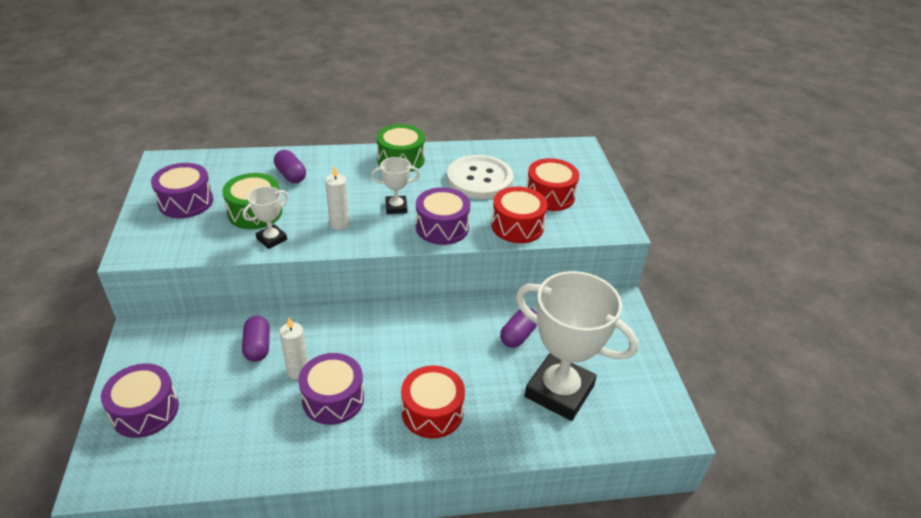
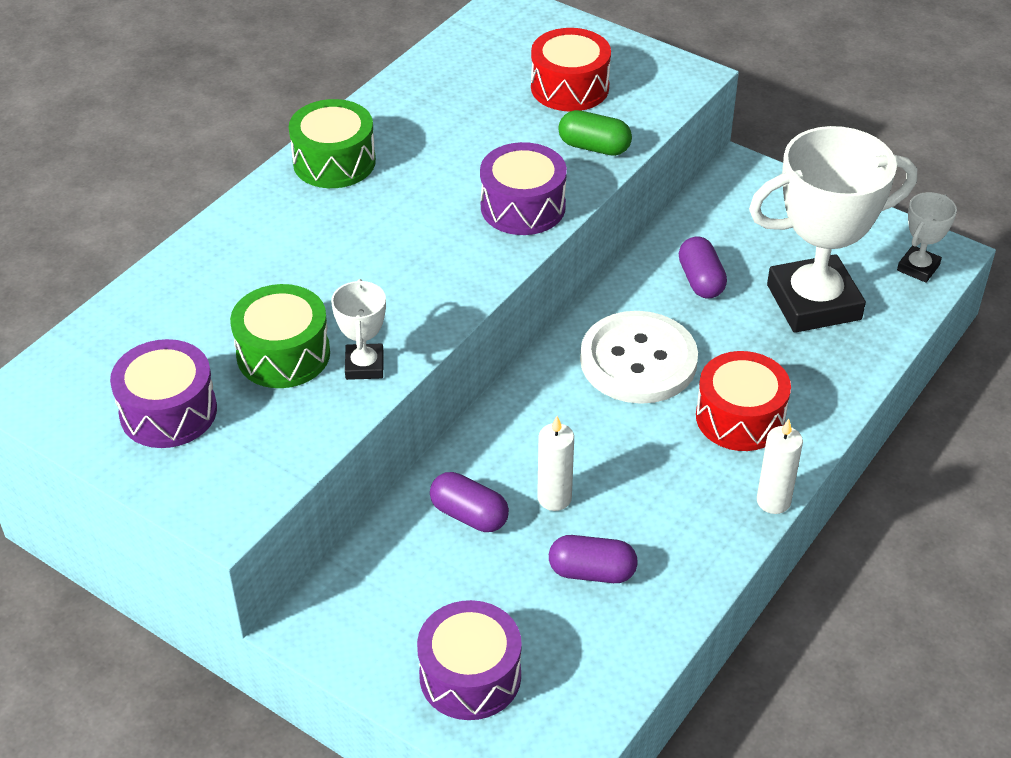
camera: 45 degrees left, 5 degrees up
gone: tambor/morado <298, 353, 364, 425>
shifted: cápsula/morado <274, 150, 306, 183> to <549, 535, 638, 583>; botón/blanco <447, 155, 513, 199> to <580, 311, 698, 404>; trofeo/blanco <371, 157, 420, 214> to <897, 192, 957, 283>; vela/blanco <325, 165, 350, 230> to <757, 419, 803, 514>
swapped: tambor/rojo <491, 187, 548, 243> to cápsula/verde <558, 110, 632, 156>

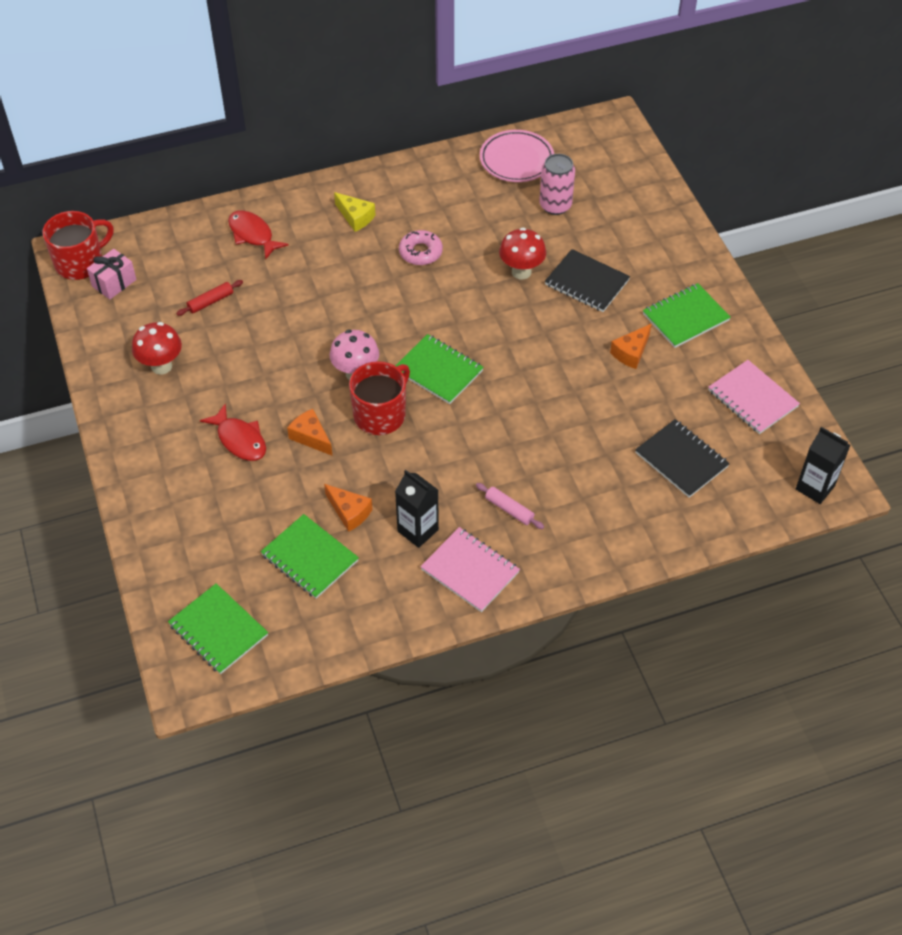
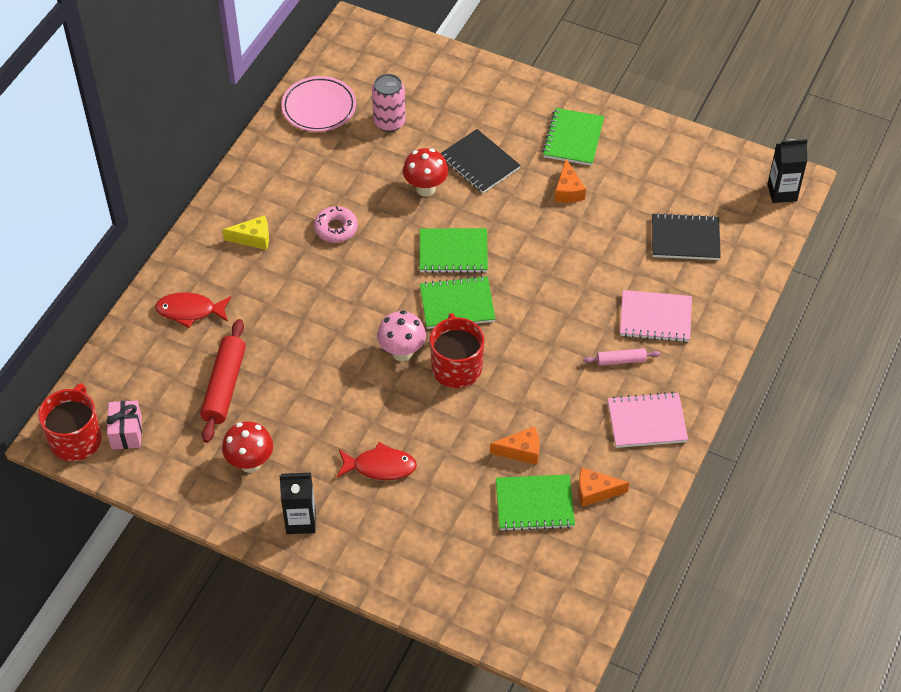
camera: 45 degrees left, 0 degrees up
shifted: cuaderno/rosa <708, 360, 800, 434> to <620, 290, 692, 343>; queso/naranja <287, 409, 333, 456> to <578, 468, 629, 507>; cartón de leche/negro <395, 470, 439, 548> to <279, 473, 315, 534>; cuaderno/verde <168, 583, 268, 674> to <419, 228, 488, 273>
rotated: cuaderno/negro <545, 249, 630, 312> = <440, 129, 521, 193> 60 degrees clockwise
scaled: rodillo/rojo <176, 280, 243, 316> = <200, 319, 246, 443> x1.88

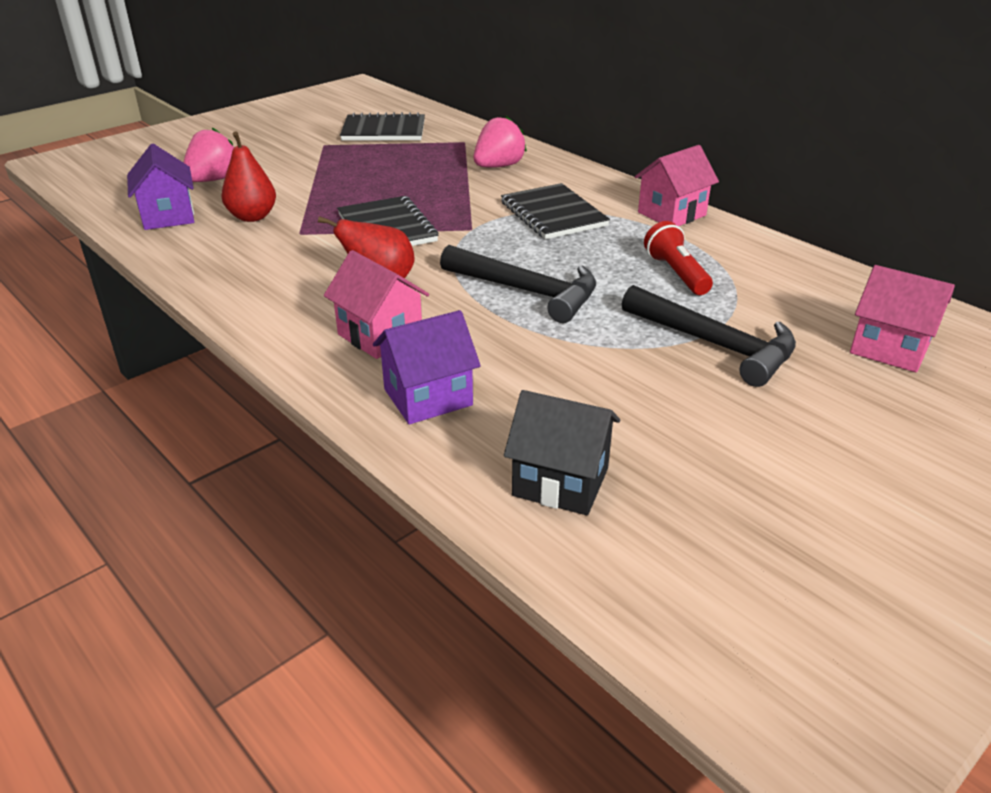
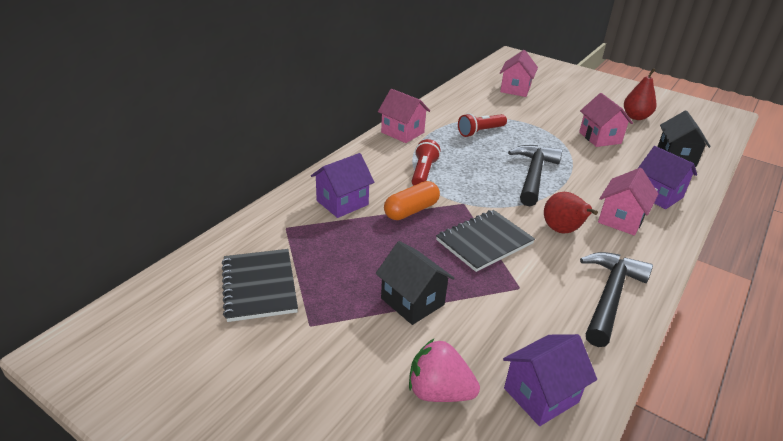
camera: 105 degrees left, 0 degrees up
new: casa/rosa <579, 93, 633, 147>; cápsula/naranja <384, 181, 440, 220>; casa/negro <376, 241, 455, 325>
shifted: pera/rojo <222, 131, 276, 222> to <624, 68, 656, 120>; martillo/negro <622, 285, 796, 387> to <580, 252, 653, 347>
swapped: fresa/rosa <474, 116, 527, 168> to casa/morado <311, 153, 374, 218>; cuaderno/negro <501, 183, 610, 239> to lámpara de mano/rojo <412, 139, 440, 186>

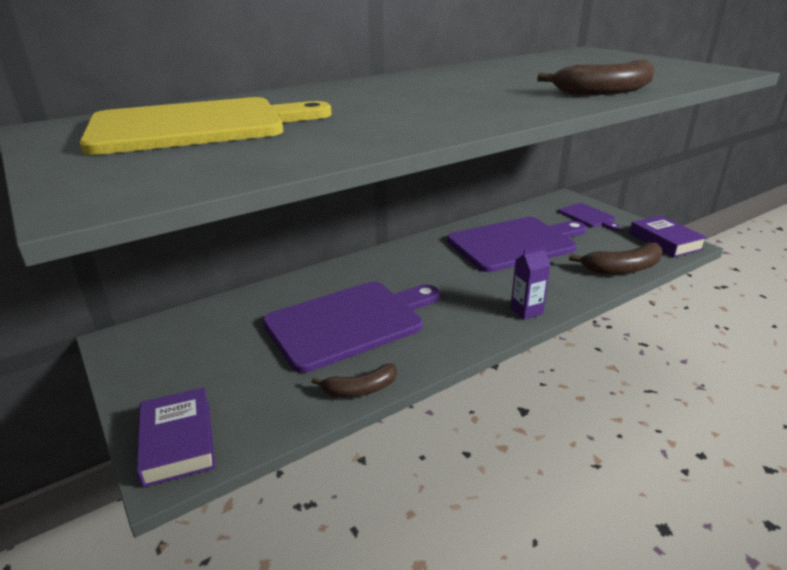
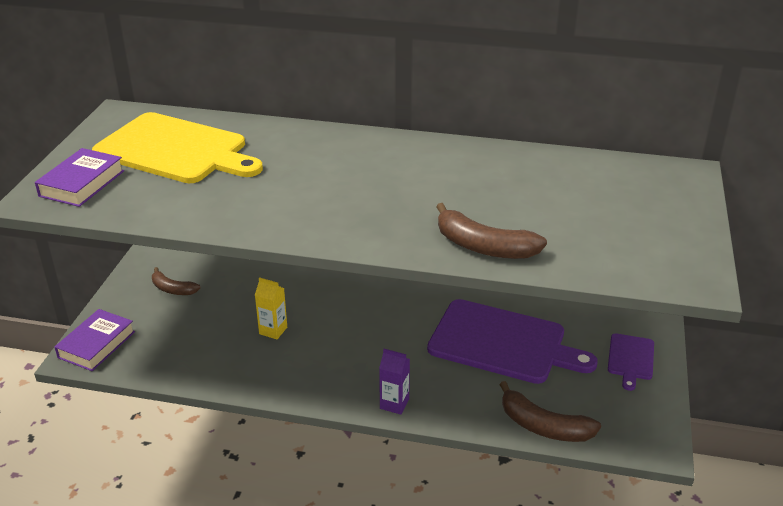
camera: 45 degrees right, 5 degrees up
shifted: libro/morado <629, 215, 707, 257> to <35, 148, 124, 207>; plátano/marrón <312, 364, 397, 397> to <152, 267, 200, 295>
swapped: tabla de cortar/morado <263, 282, 440, 373> to cartón de leche/amarillo <255, 277, 287, 339>

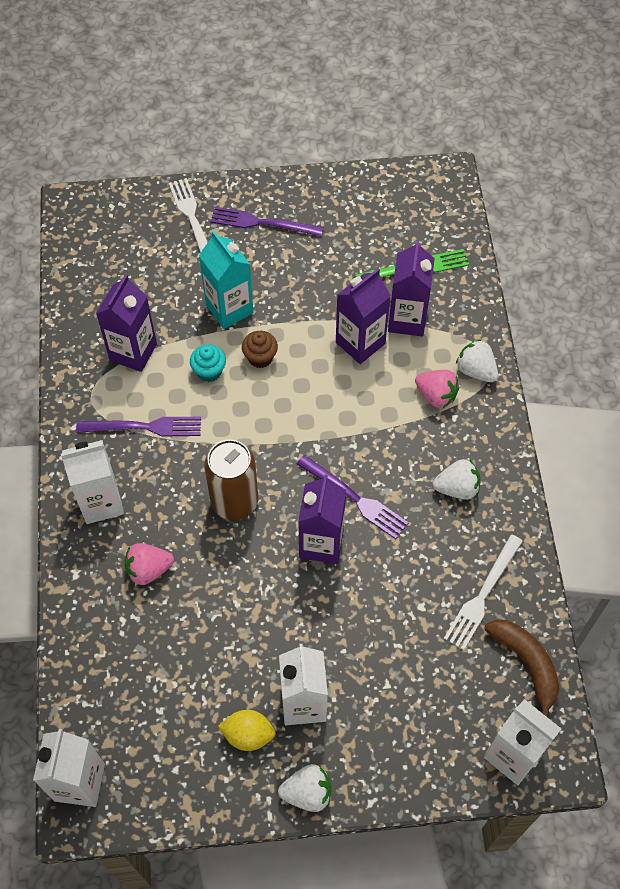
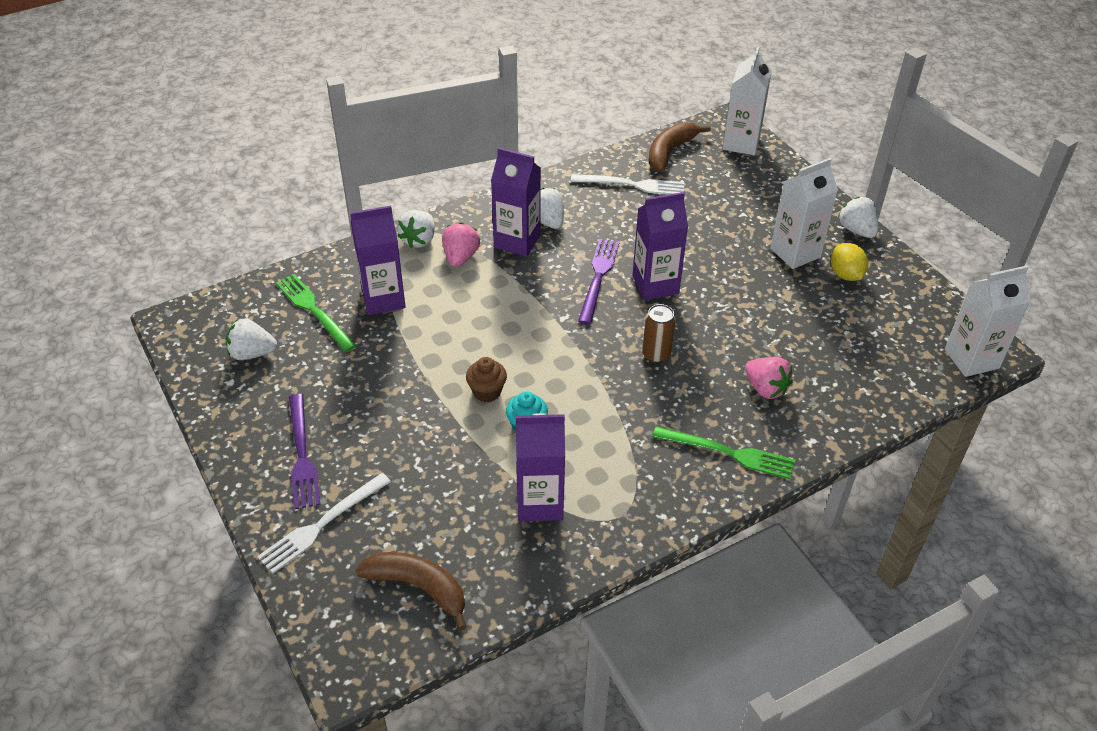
camera: 115 degrees left, 15 degrees down
gone: cartón de leche/turquesa <199, 231, 253, 329>; tenedor/morado <76, 417, 201, 437>
new: fresa/blanco <226, 318, 277, 360>; plátano/marrón <356, 552, 467, 631>
shifted: cartón de leche/morado <336, 268, 391, 364> to <491, 147, 541, 257>
swapped: cartón de leche/blanco <61, 440, 124, 524> to tenedor/verde <652, 426, 795, 479>
scaled: lata/marrón <204, 440, 258, 520> = <642, 304, 676, 363> x0.60

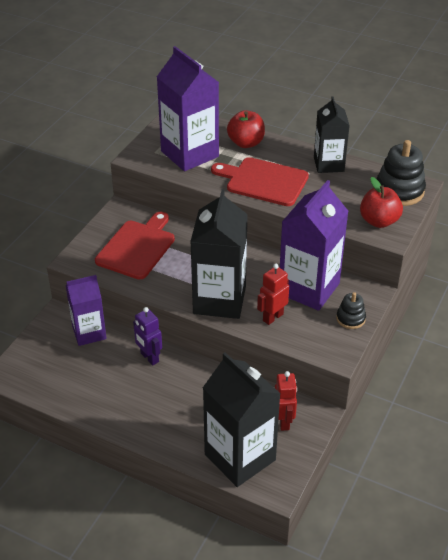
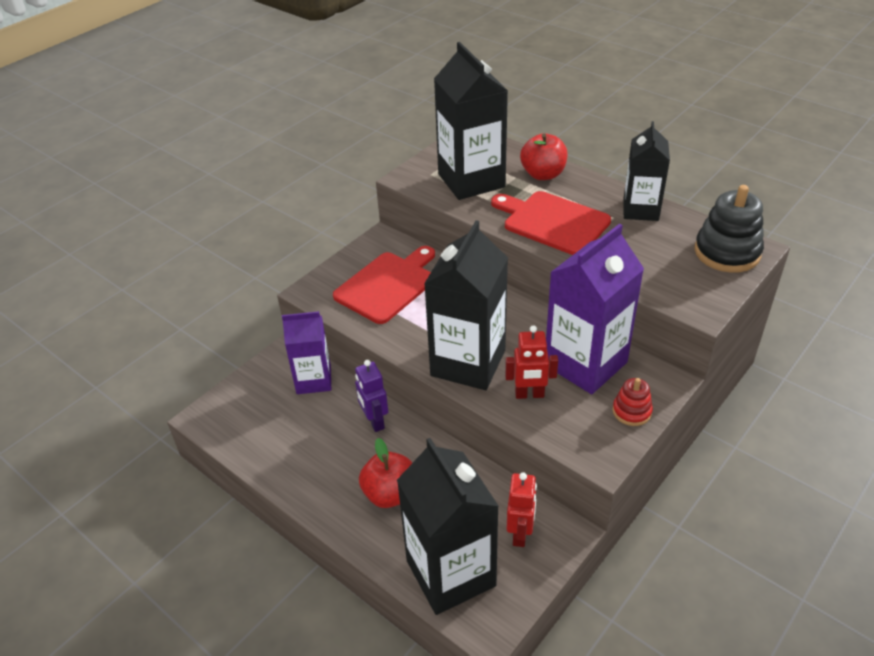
camera: 15 degrees right, 0 degrees up
shifted: manzana/rojo <360, 177, 403, 228> to <359, 438, 412, 508>
repainted: cartón de leche/morado <157, 46, 219, 171> to cartón de leche/negro <434, 42, 508, 200>; juguete apilable/negro <336, 292, 366, 329> to juguete apilable/rojo <613, 378, 653, 426>
rotated: robot/rojo <257, 264, 289, 325> = <505, 325, 558, 399> 150 degrees counterclockwise

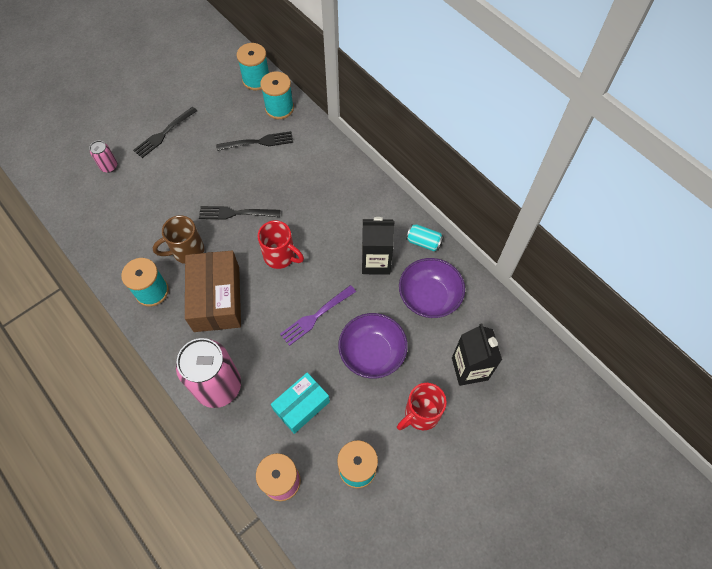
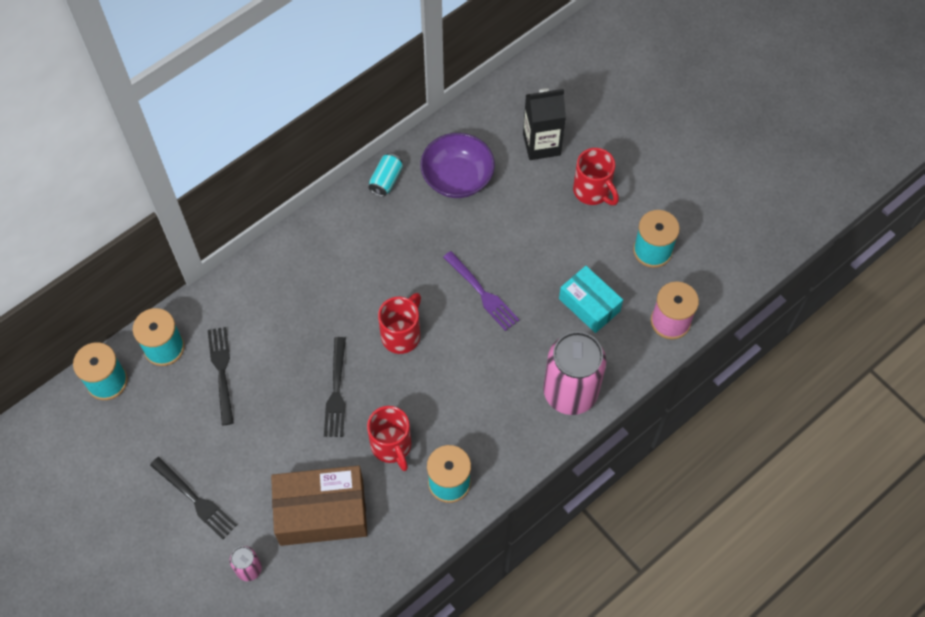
camera: 90 degrees left, 0 degrees up
gone: cartón de leche/negro <362, 217, 394, 275>; cuenco/morado <338, 313, 408, 379>
shifted: caja/marrón <185, 251, 241, 332> to <271, 465, 367, 546>
repainted: taza/marrón <152, 215, 204, 264> to taza/rojo <367, 406, 411, 471>

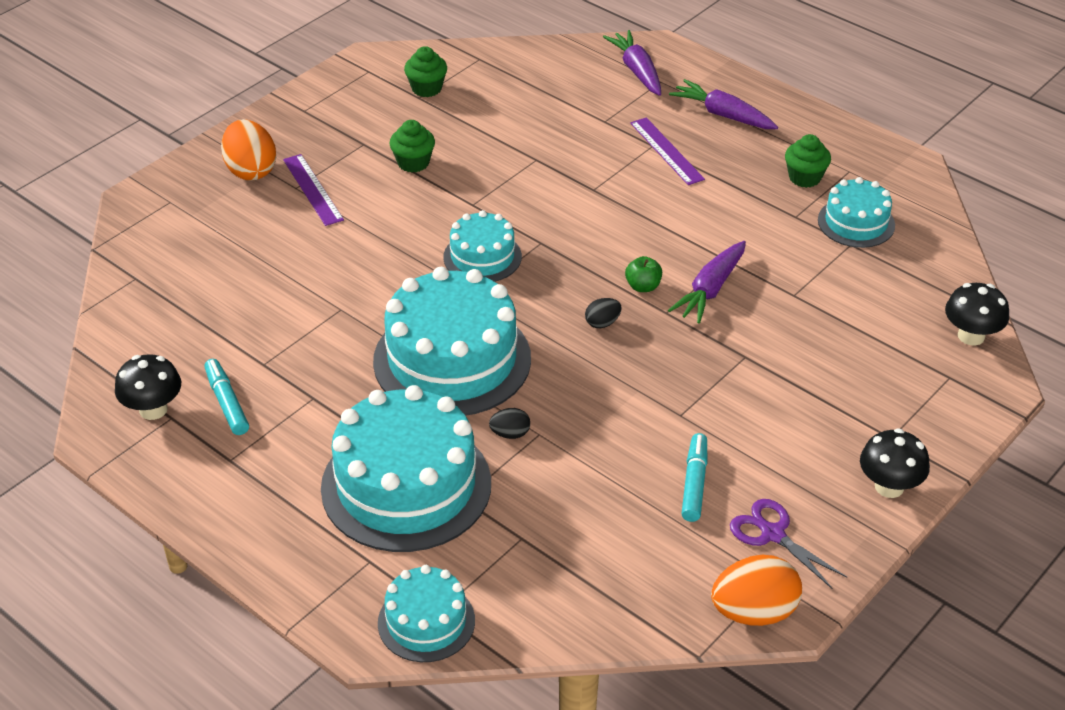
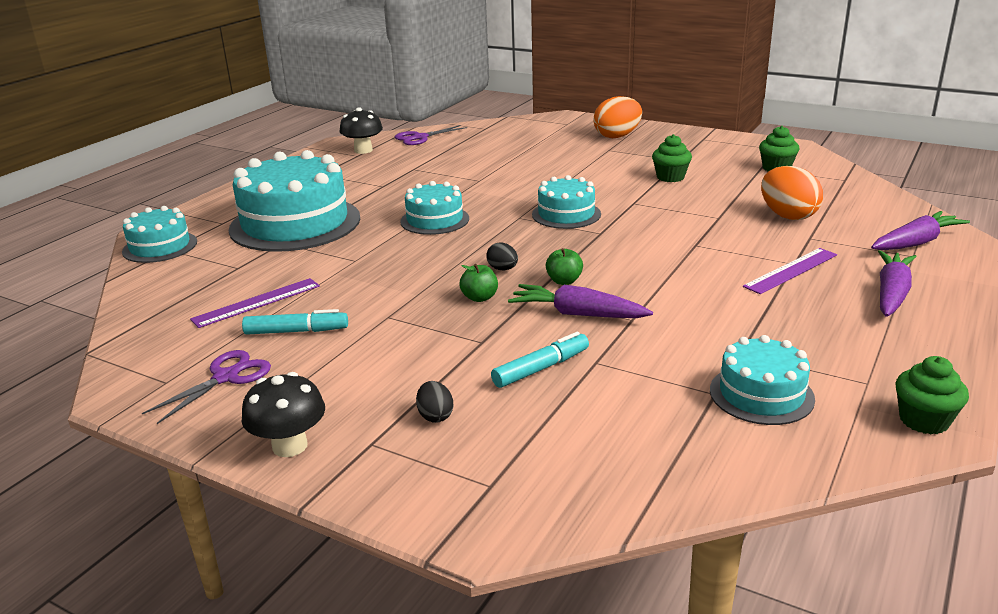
camera: 80 degrees right, 15 degrees down
gone: seta/negro <945, 283, 1009, 346>
new: tijeras/morado <395, 125, 467, 145>; manzana/verde <459, 264, 498, 302>
shifted: magdalena/verde <785, 134, 831, 188> to <895, 356, 969, 434>; regla/morado <283, 154, 344, 226> to <190, 278, 320, 328>; rotulador/turquesa <204, 359, 249, 435> to <491, 332, 589, 388>; huevo/negro <489, 408, 530, 439> to <416, 381, 453, 423>; huevo/naranja <711, 555, 802, 626> to <761, 166, 823, 220>
scaled: tarta/turquesa <373, 267, 531, 416> = <400, 181, 469, 235> x0.53

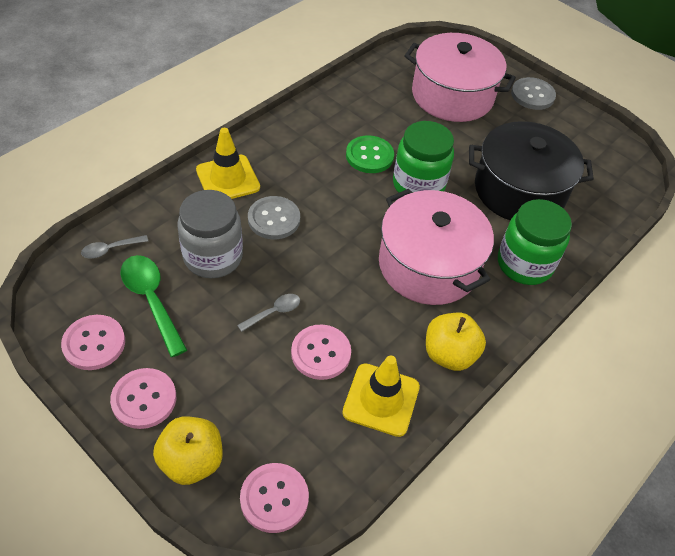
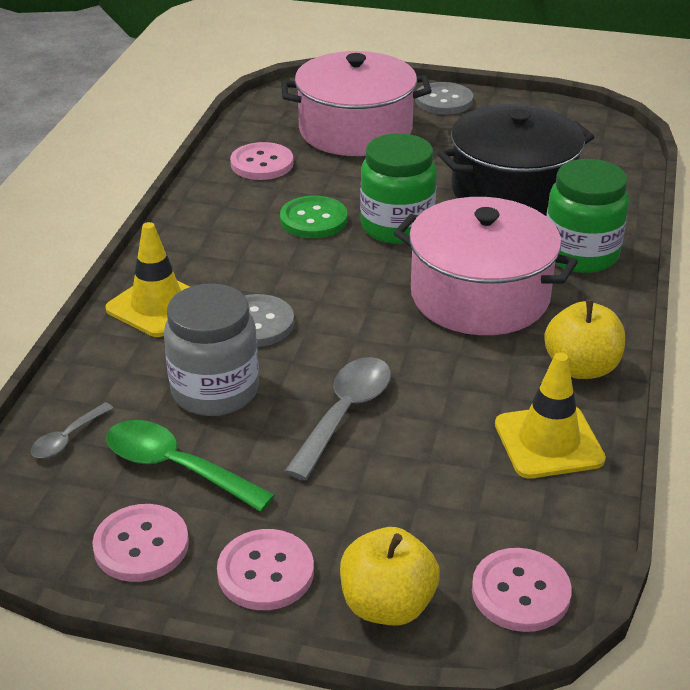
camera: 25 degrees left, 15 degrees down
shifted: botón/rosa <291, 325, 351, 380> to <230, 142, 293, 180>
scaled: cuchara/gris <237, 294, 300, 332> = <284, 357, 391, 480> x1.83

